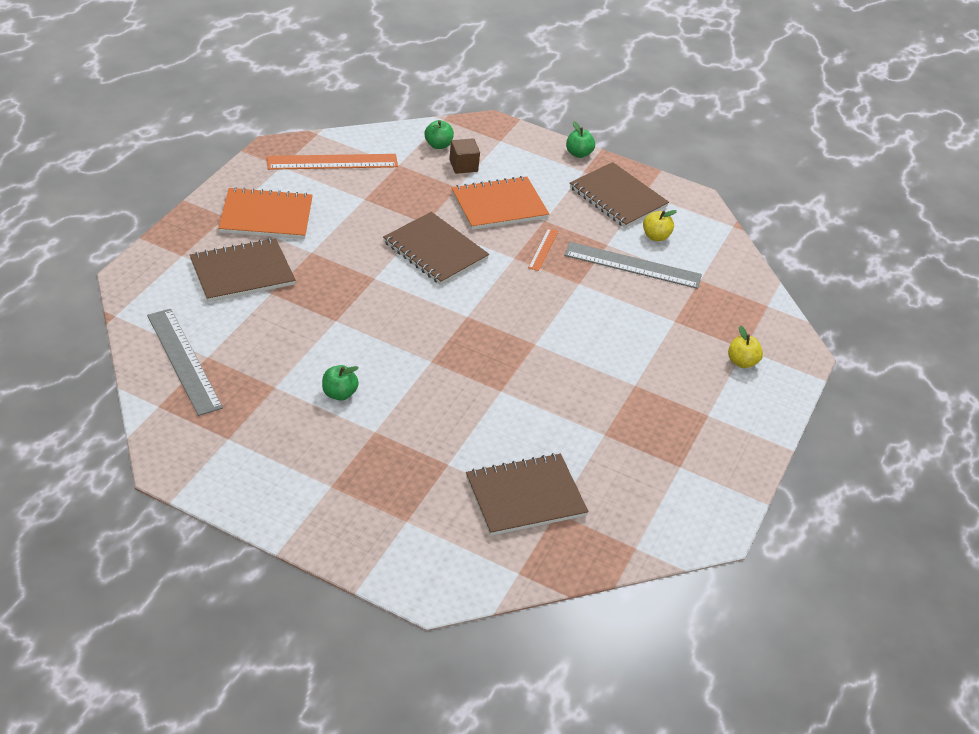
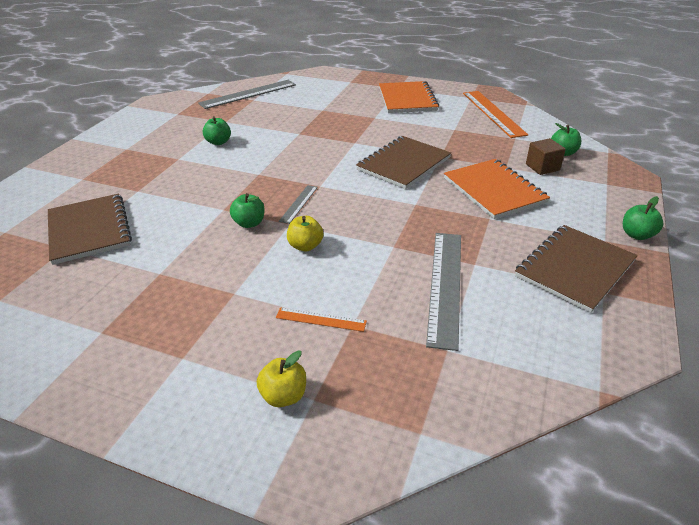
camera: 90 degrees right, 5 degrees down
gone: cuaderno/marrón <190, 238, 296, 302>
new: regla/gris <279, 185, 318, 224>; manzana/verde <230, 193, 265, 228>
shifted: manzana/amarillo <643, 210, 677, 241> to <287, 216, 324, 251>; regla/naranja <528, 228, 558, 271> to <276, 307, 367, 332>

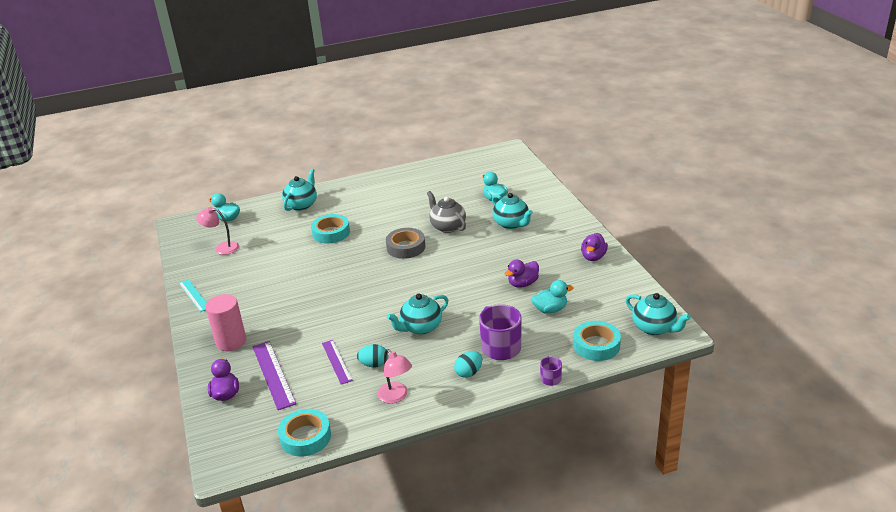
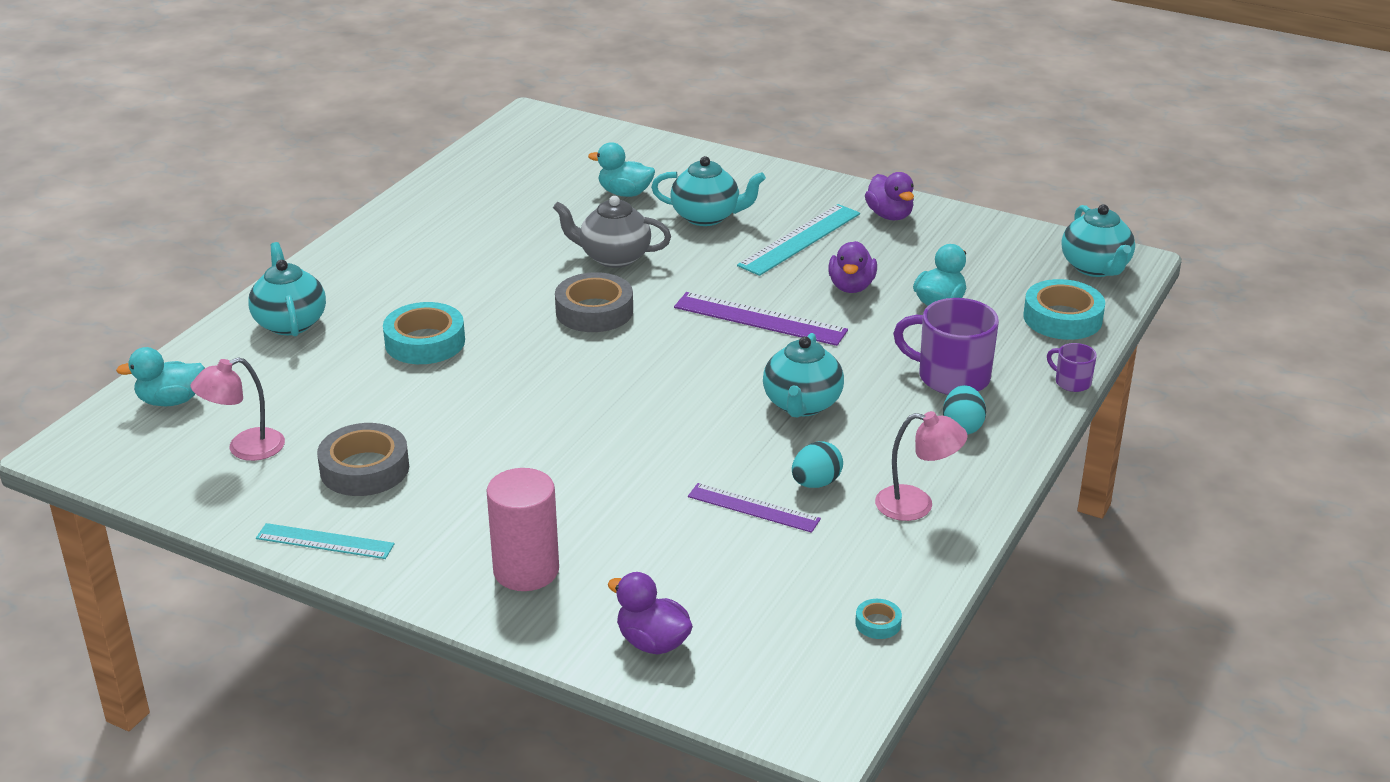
camera: 45 degrees left, 0 degrees up
new: regla/turquesa <737, 204, 860, 276>; cinta adhesiva/gris <317, 423, 409, 496>
shifted: regla/morado <252, 341, 296, 410> to <674, 292, 848, 346>
rotated: tetera/turquesa <626, 293, 691, 335> = <1062, 204, 1135, 277> 75 degrees clockwise
scaled: cinta adhesiva/turquesa <278, 409, 331, 457> = <855, 599, 902, 639> x0.46

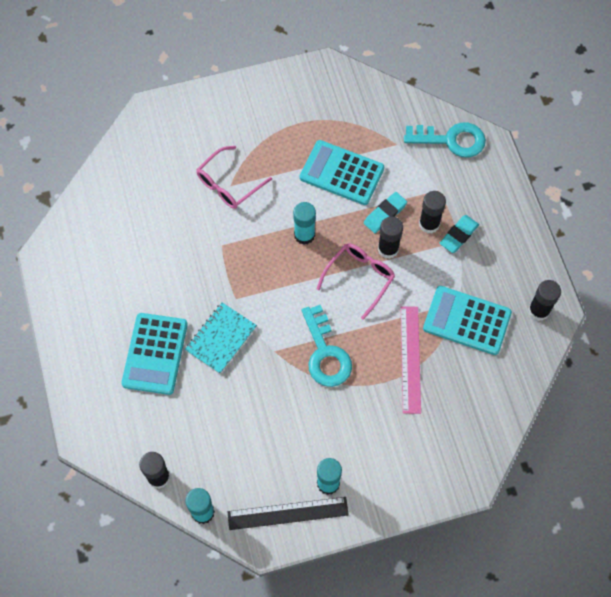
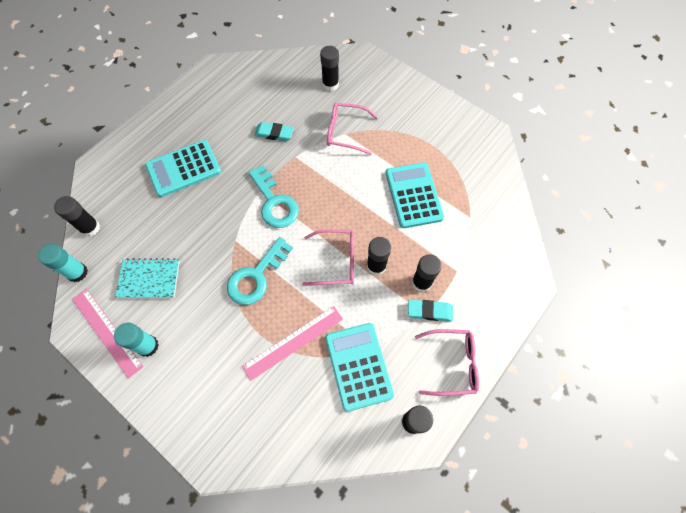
camera: 55 degrees right, 0 degrees up
gone: barra de pegamento/turquesa <293, 202, 316, 245>
new: barra de pegamento/negro <320, 46, 339, 91>; gafas/rosa <415, 329, 479, 396>
shifted: llave/turquesa <404, 123, 486, 157> to <249, 165, 299, 228>; goma de borrar/turquesa <364, 192, 407, 233> to <254, 122, 294, 141>; cuaderno/turquesa <185, 303, 257, 374> to <115, 258, 180, 298>
repainted: regla/negro <228, 497, 349, 530> to regla/rosa <72, 289, 143, 379>

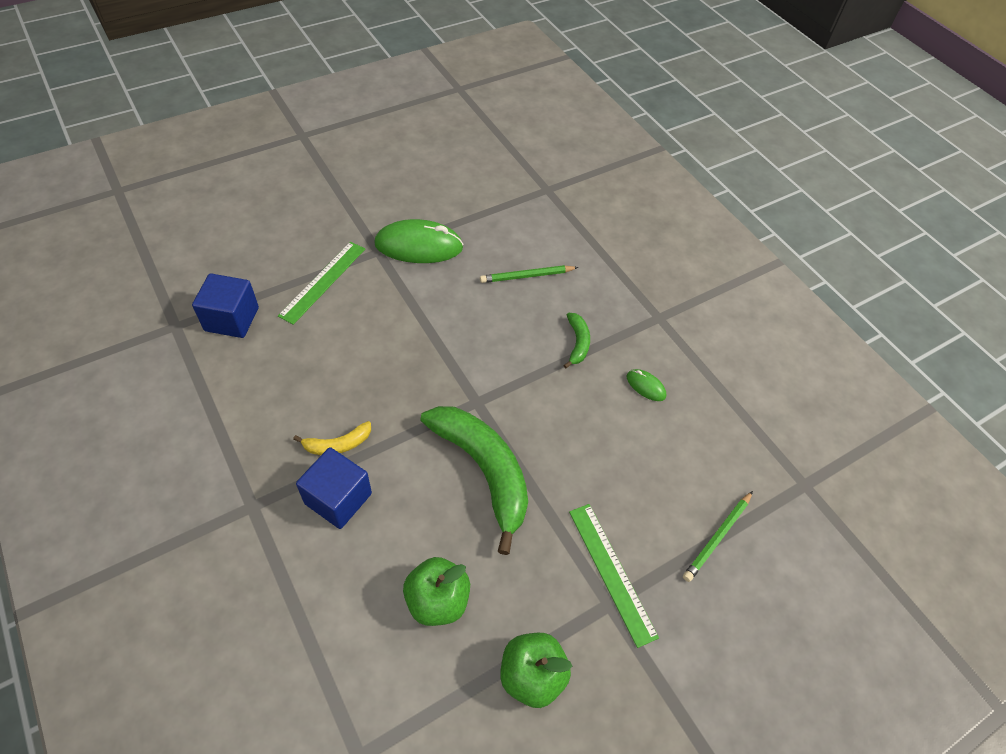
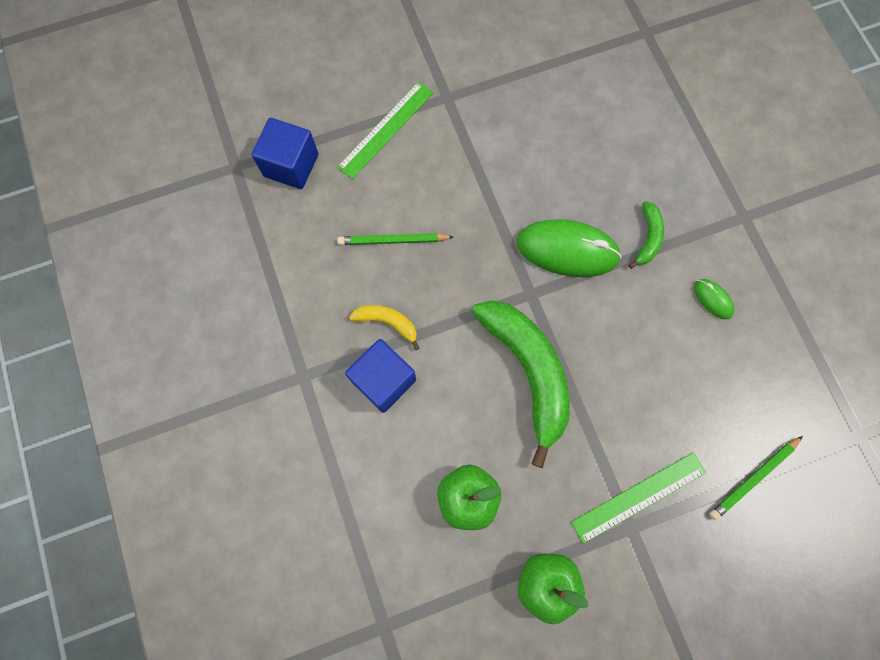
camera: 15 degrees right, 20 degrees up
shifted: ratón/verde <374, 219, 464, 263> to <517, 219, 622, 277>; lápiz/verde <480, 265, 578, 283> to <337, 233, 453, 245>
rotated: plátano/amarillo <293, 421, 371, 455> = <349, 305, 420, 350> 150 degrees counterclockwise; regla/verde <569, 504, 659, 648> = <571, 452, 706, 544> 75 degrees clockwise

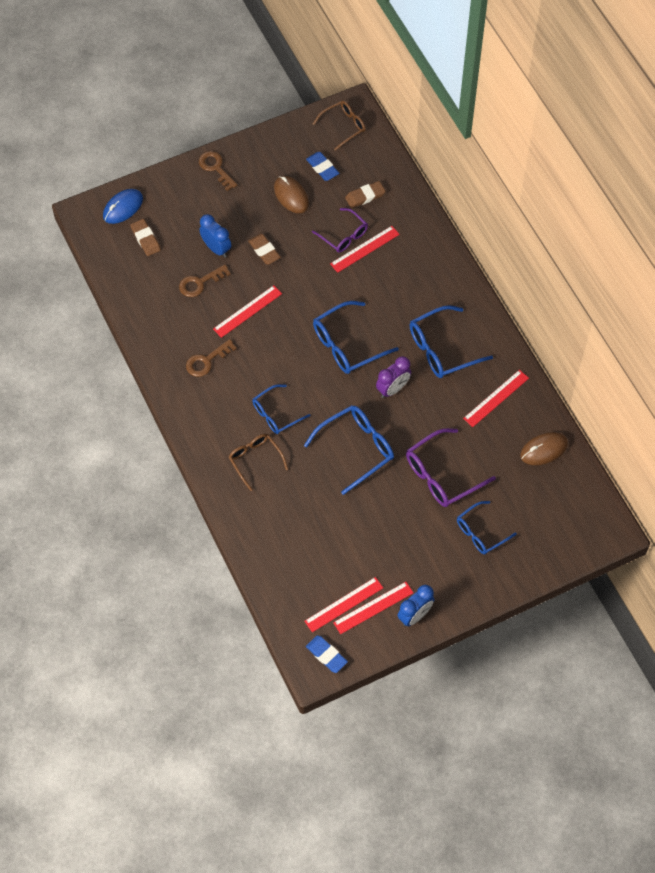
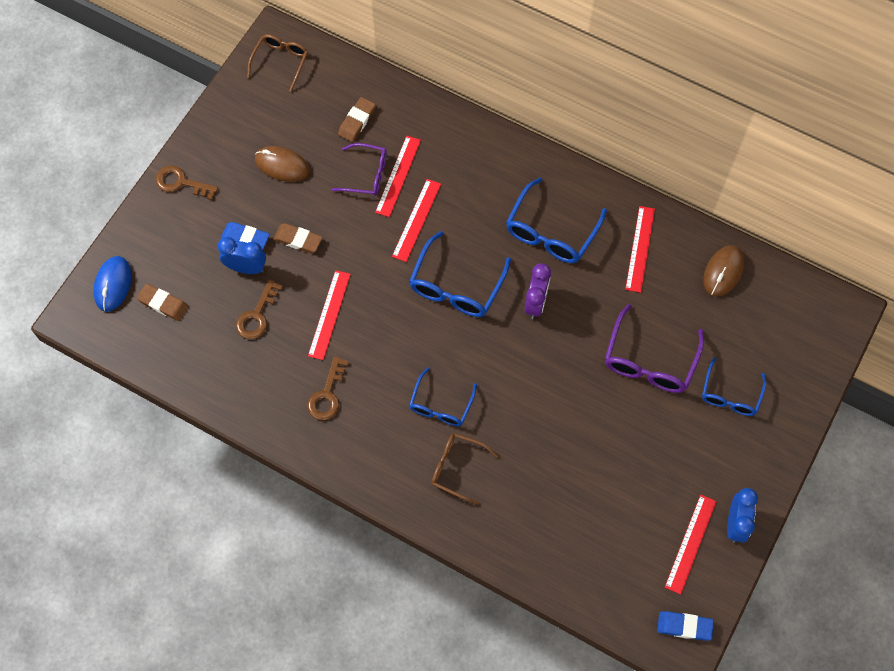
camera: 35 degrees left, 5 degrees up
gone: gafas/azul <304, 405, 394, 495>
shifted: goma de borrar/azul <306, 152, 339, 181> to <221, 222, 270, 250>; regla/rojo <304, 577, 383, 632> to <392, 179, 441, 262>

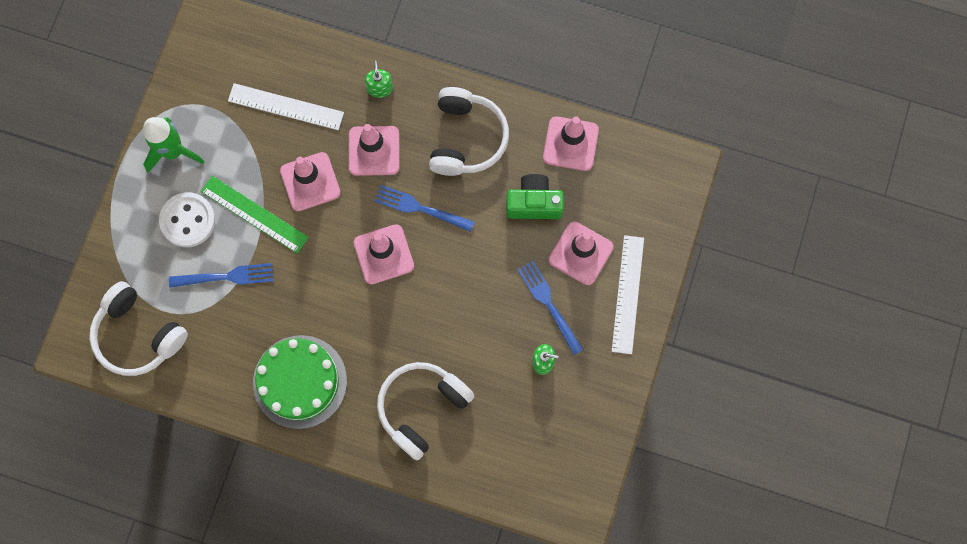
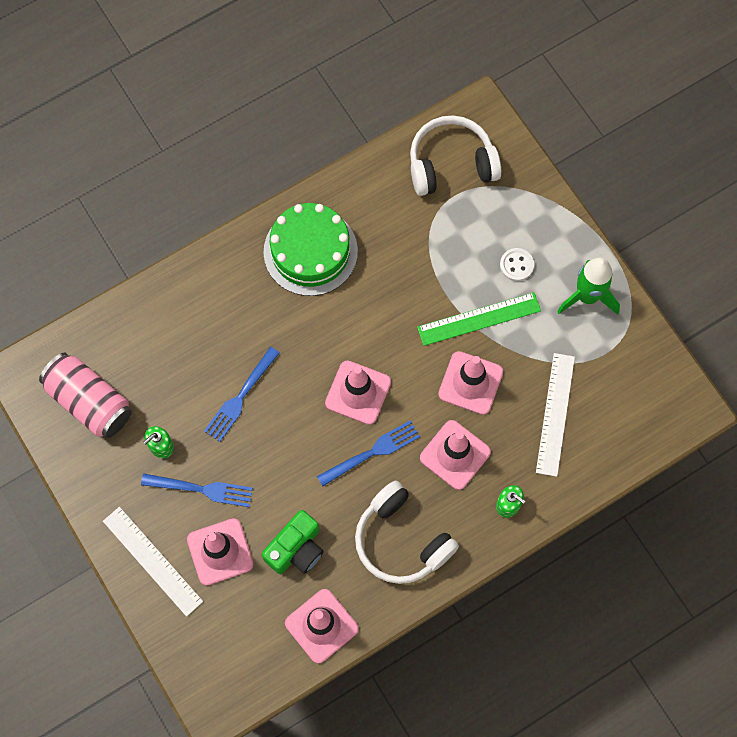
camera: 130 degrees right, 5 degrees down
gone: auriculares/blanco <377, 362, 474, 460>
new: lata/rosa <39, 353, 131, 438>
shifted: tenedor/azul <169, 263, 274, 288> to <204, 347, 280, 442>
rotated: regla/blanco <228, 83, 344, 130> = <536, 353, 575, 477> 45 degrees counterclockwise
scaled: botón/blanco <159, 192, 216, 247> = <500, 248, 534, 281> x0.60

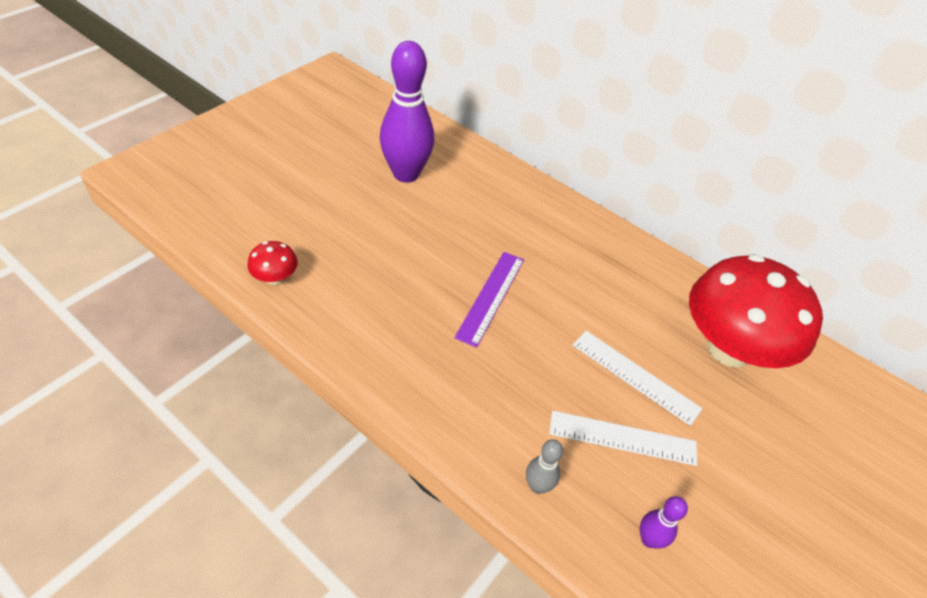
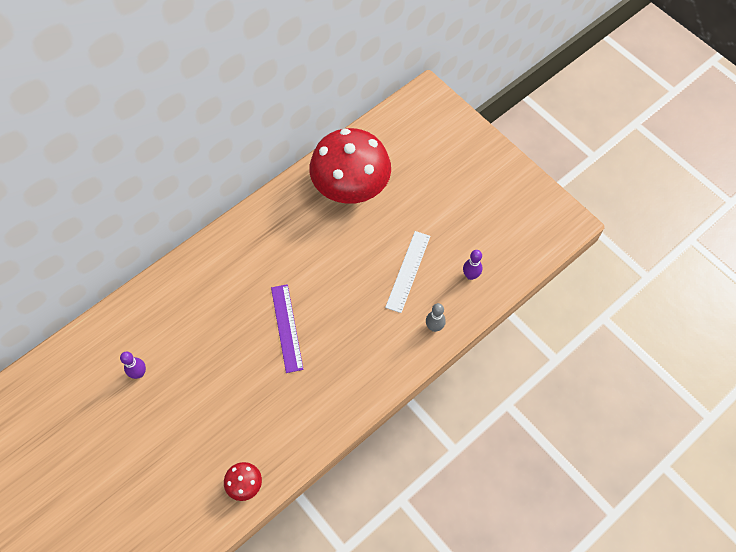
camera: 75 degrees left, 15 degrees up
gone: regla/blanco <573, 331, 703, 426>
rotated: regla/morado <454, 252, 524, 348> = <271, 284, 304, 373> 45 degrees clockwise
scaled: bolo/morado <380, 41, 434, 183> = <120, 352, 146, 379> x0.44

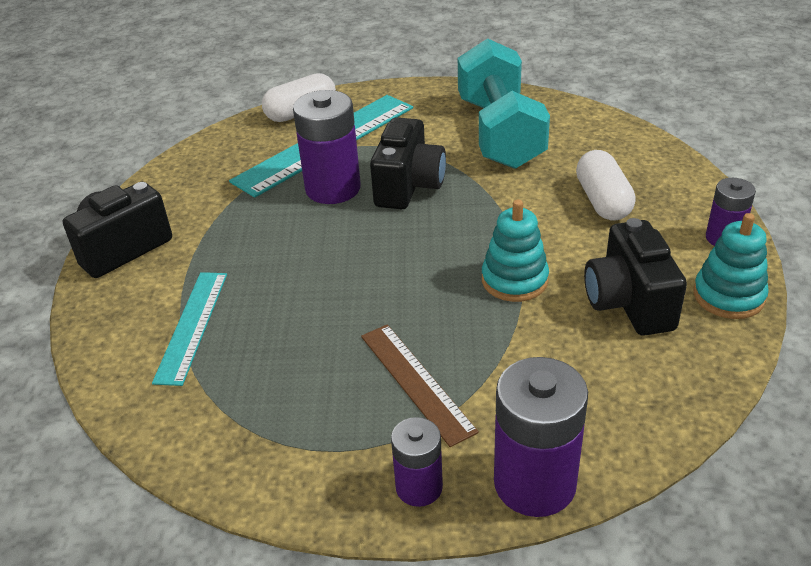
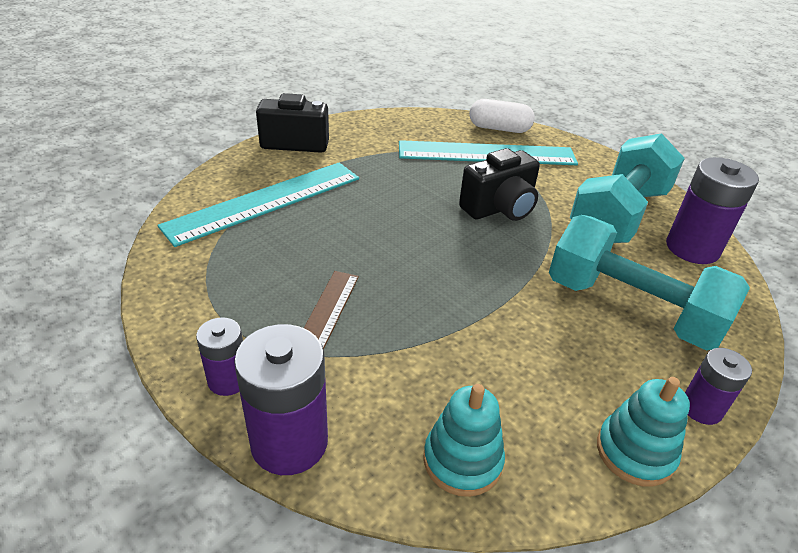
camera: 40 degrees right, 0 degrees up
gone: cámara/negro <584, 218, 687, 336>
shifted: pila/morado <293, 90, 361, 204> to <666, 157, 759, 264>; juguete apilable/turquesa <482, 199, 549, 302> to <424, 384, 505, 497>
swapped: cápsula/blanco <576, 150, 636, 220> to mancuerna/turquesa <549, 215, 750, 350>
scaled: regla/turquesa <152, 272, 227, 386> = <157, 163, 359, 247> x1.70

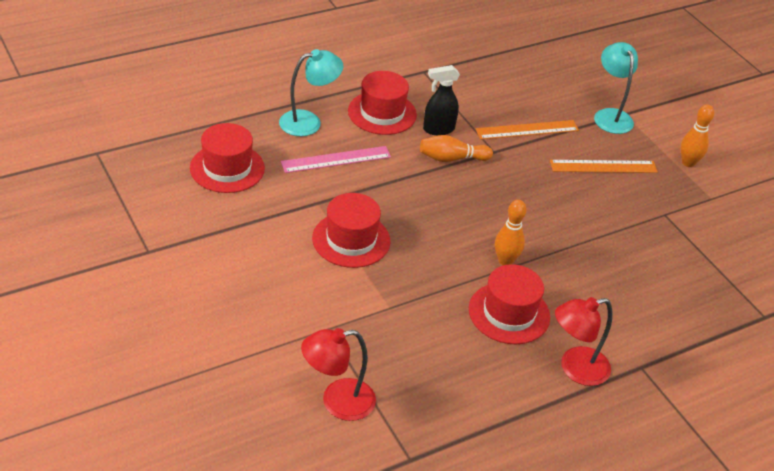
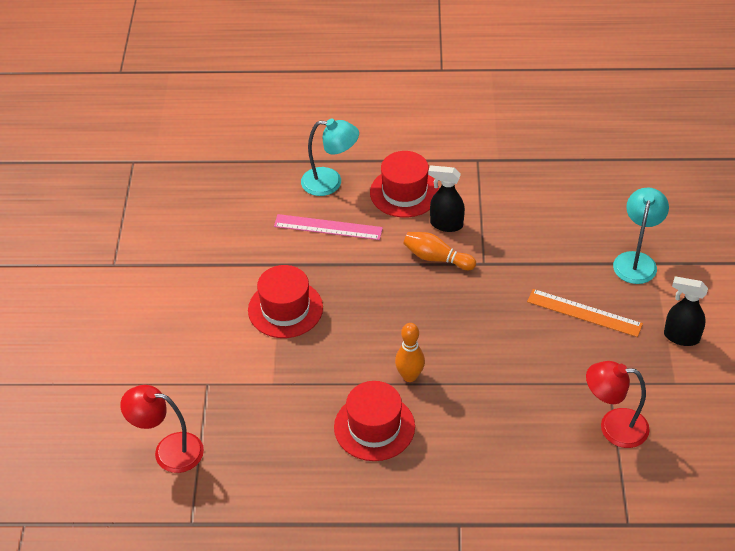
camera: 35 degrees right, 5 degrees up
gone: regla/naranja <476, 120, 579, 140>; sombrero/rojo <190, 123, 265, 193>
shifted: lámpara/rojo <555, 297, 613, 386> to <586, 361, 650, 448>
swapped: bolo/naranja <681, 104, 714, 167> to pulverizador/negro <664, 276, 708, 346>

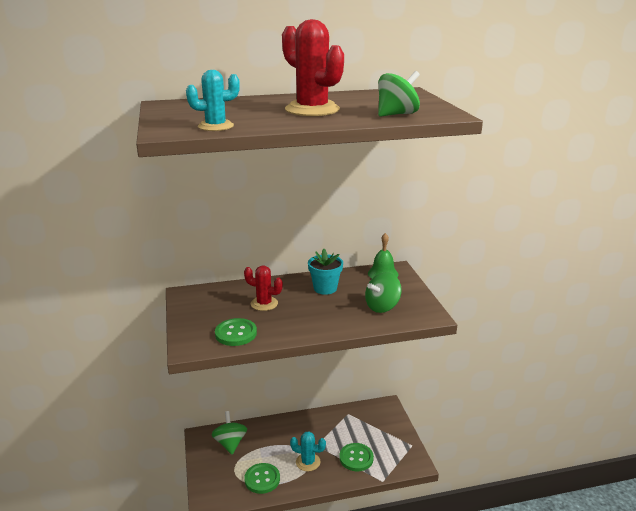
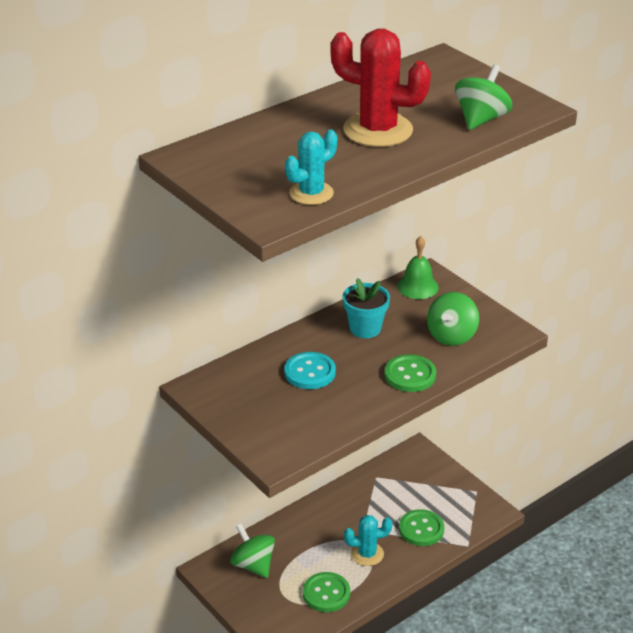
camera: 25 degrees left, 10 degrees up
shifted: botón/verde <215, 318, 257, 346> to <385, 354, 436, 392>
swapped: cactus/rojo <244, 265, 283, 311> to botón/turquesa <284, 352, 336, 389>

